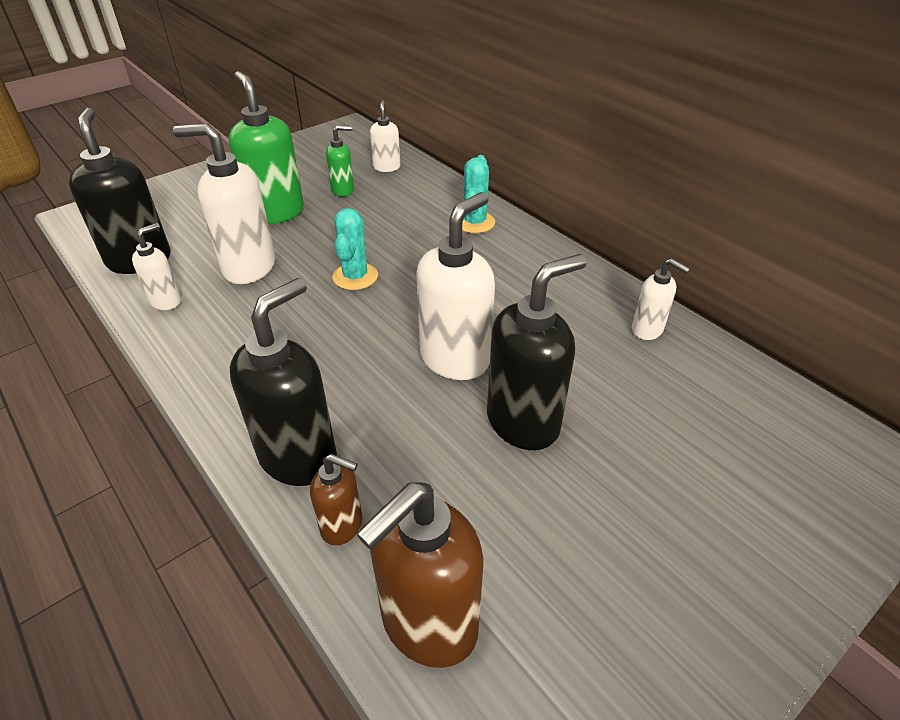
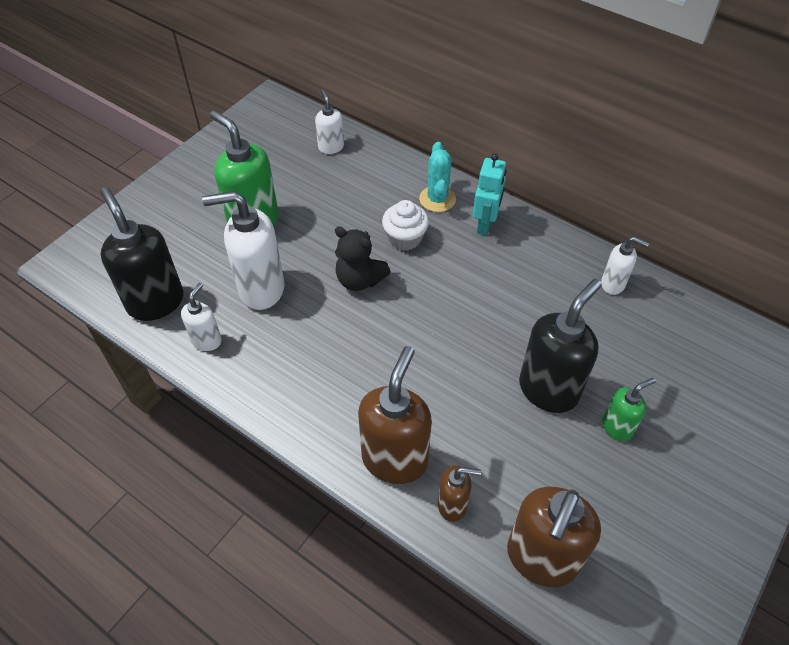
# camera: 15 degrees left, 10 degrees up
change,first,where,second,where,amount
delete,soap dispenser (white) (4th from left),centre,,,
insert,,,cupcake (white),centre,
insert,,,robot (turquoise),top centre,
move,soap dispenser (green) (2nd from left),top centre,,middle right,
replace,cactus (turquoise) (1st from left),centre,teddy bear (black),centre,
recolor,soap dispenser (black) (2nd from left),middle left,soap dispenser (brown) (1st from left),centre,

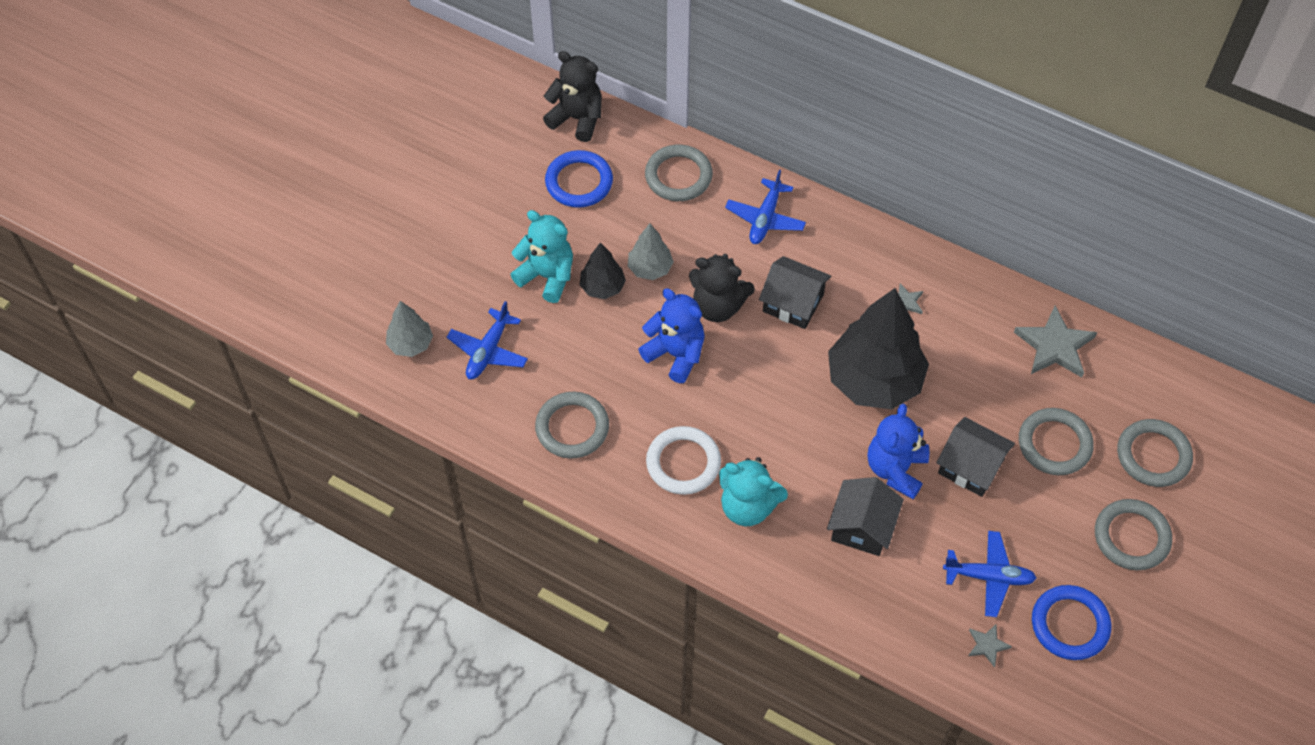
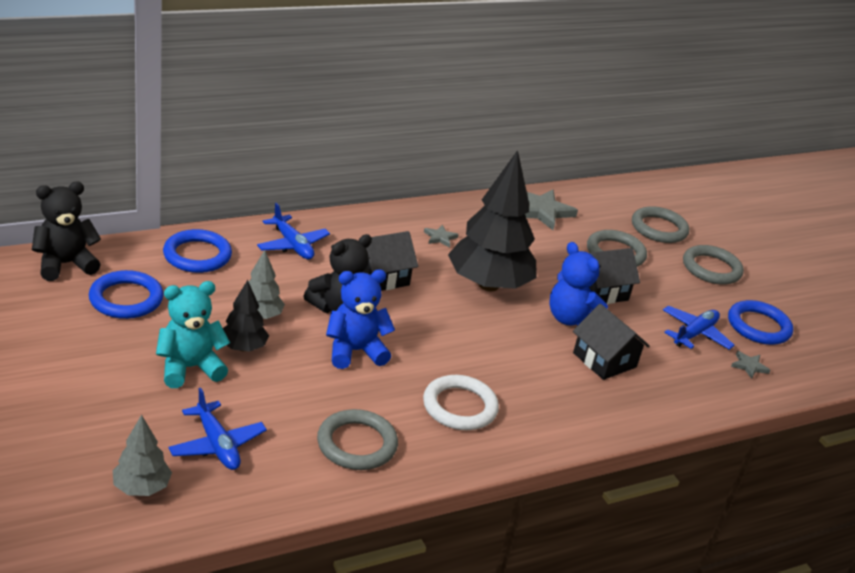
# camera: 60 degrees left, 25 degrees down
change,first,where,second,where,amount
delete,teddy bear (turquoise) (2nd from left),centre,,,
recolor,ring (grey) (2nd from left),top centre,ring (blue) (2nd from left),middle left,

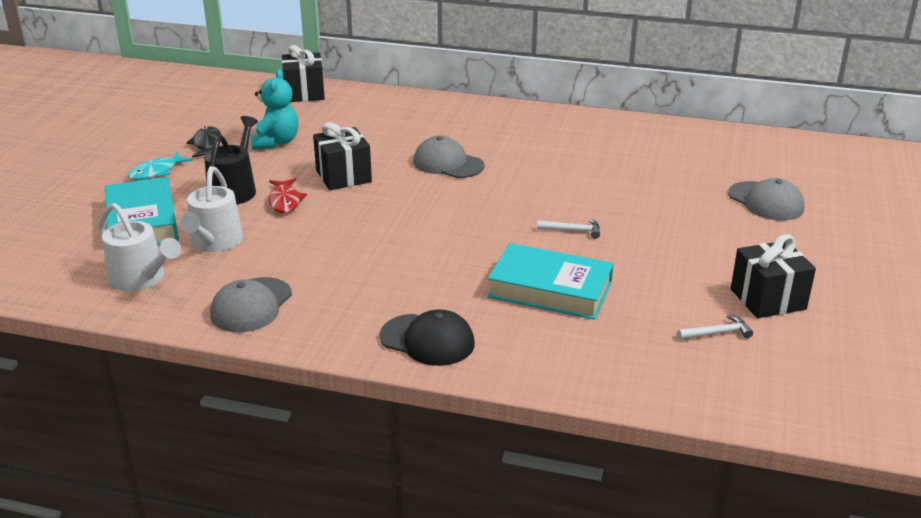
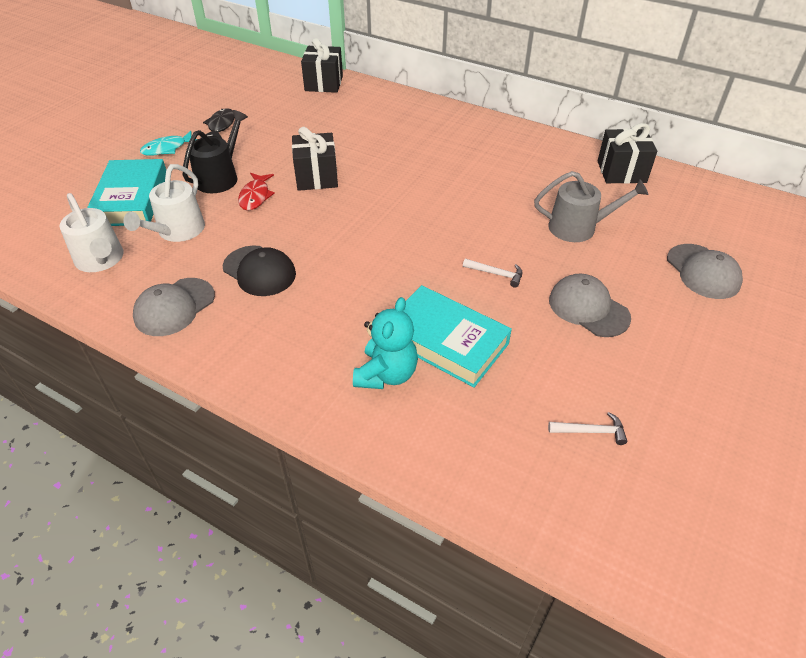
# camera: 15 degrees right, 15 degrees up
change,first,where,second,where,amount
insert,,,watering can (grey),top right,
move,teddy bear (turquoise),top left,,centre,
move,cap (black),centre,,middle left,
move,cap (grey) (2nd from left),top centre,,middle right,
move,gift (black) (3rd from left),middle right,,top right,

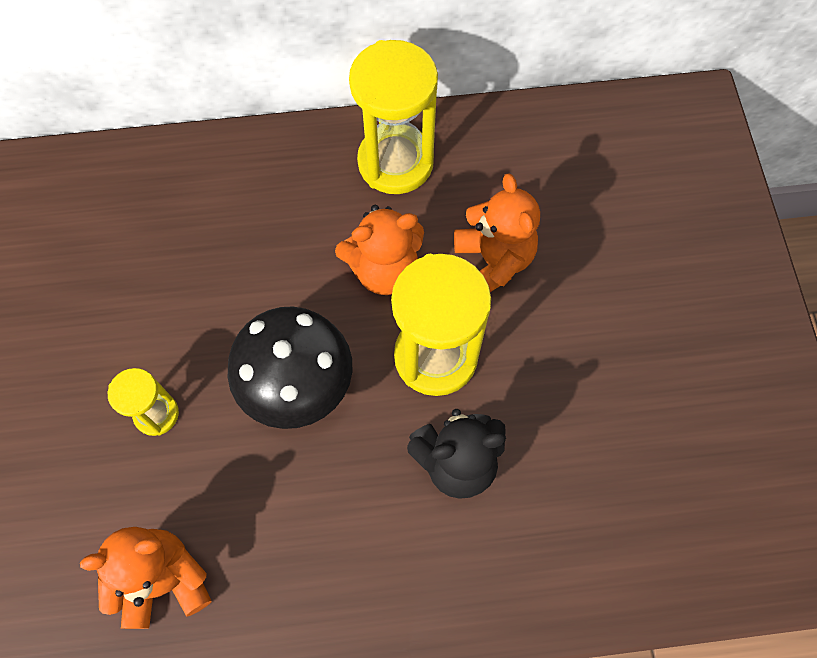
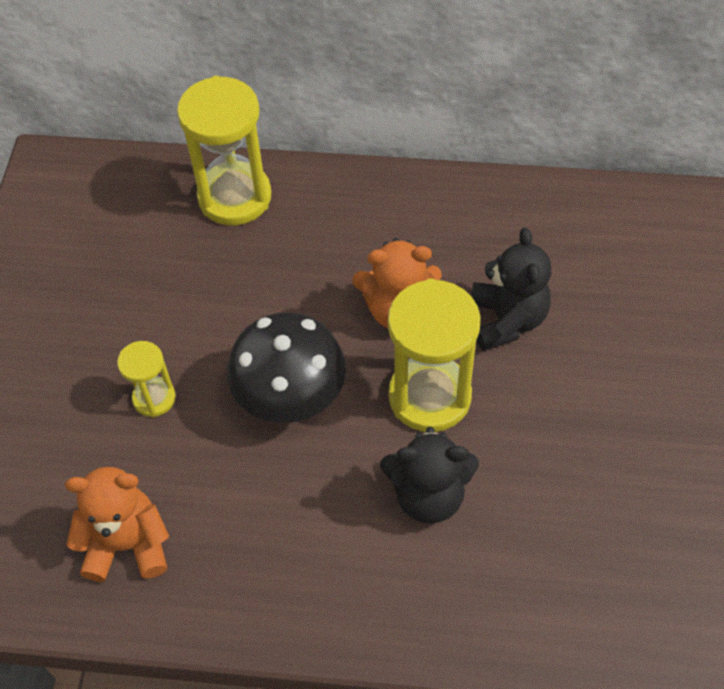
# camera: 15 degrees right, 10 degrees down
change,first,where,second,where,amount
move,hourglass (yellow) (2nd from left),top centre,,top left,
recolor,teddy bear (orange) (3rd from left),centre,teddy bear (black) (2nd from left),middle right,

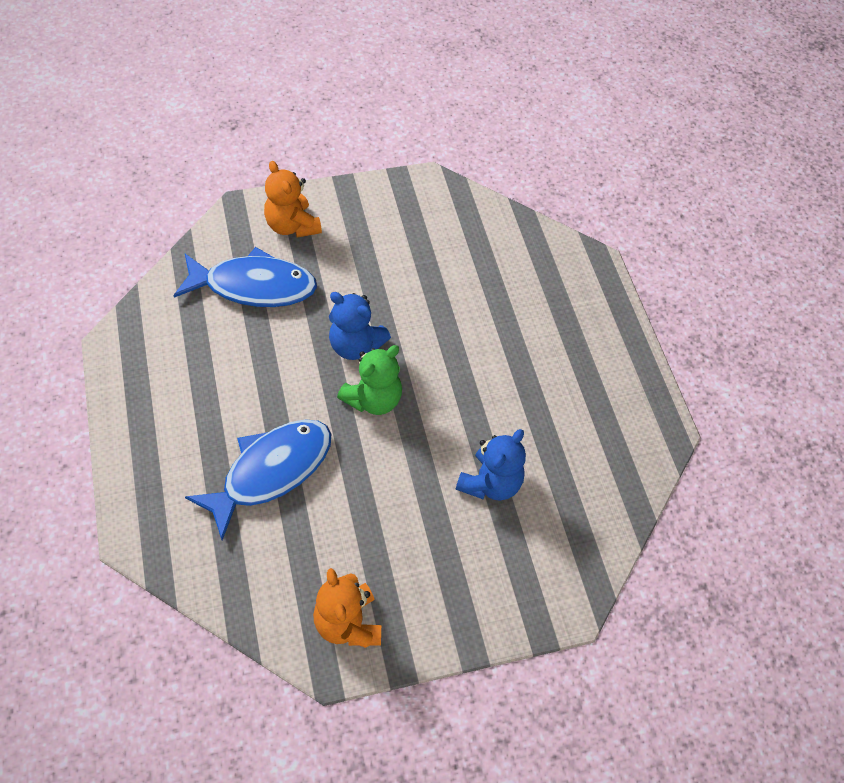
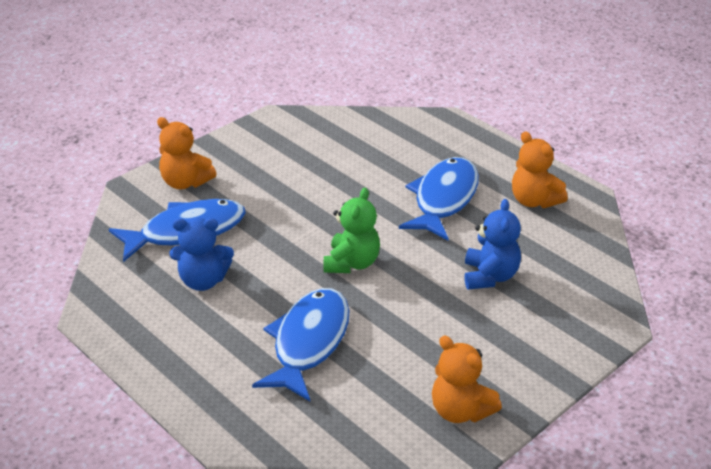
# camera: 25 degrees left, 20 degrees down
change,first,where,second,where,amount
insert,,,fish (blue) (3rd from left),centre,
insert,,,teddy bear (orange) (3rd from left),middle right,
move,teddy bear (blue) (1st from left),centre,,middle left,

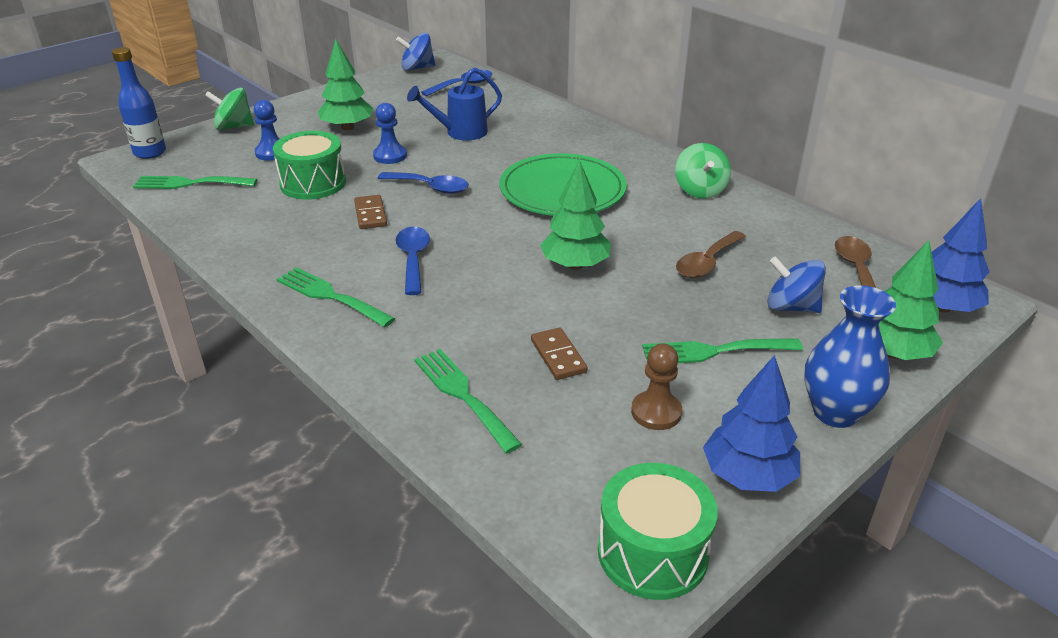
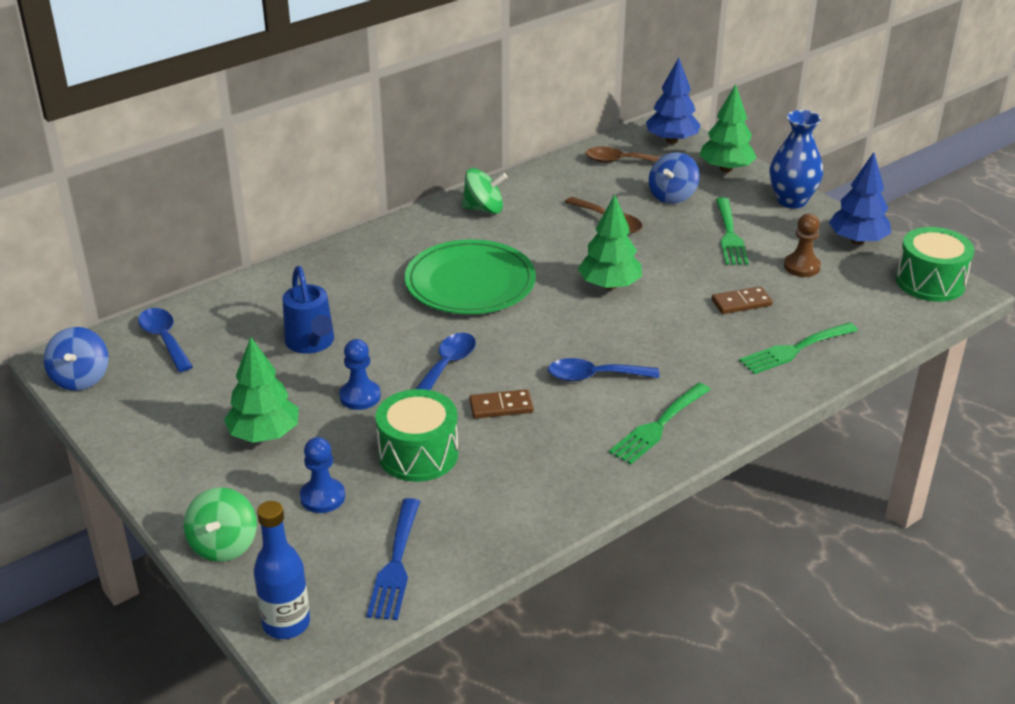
# camera: 85 degrees left, 0 degrees up
change,first,where,second,where,amount
recolor,fork (green) (1st from left),top left,fork (blue),bottom centre,

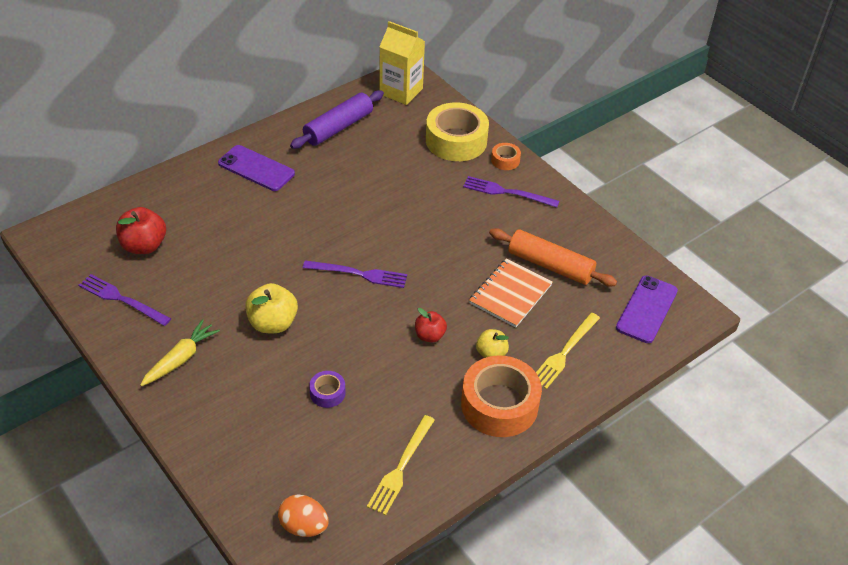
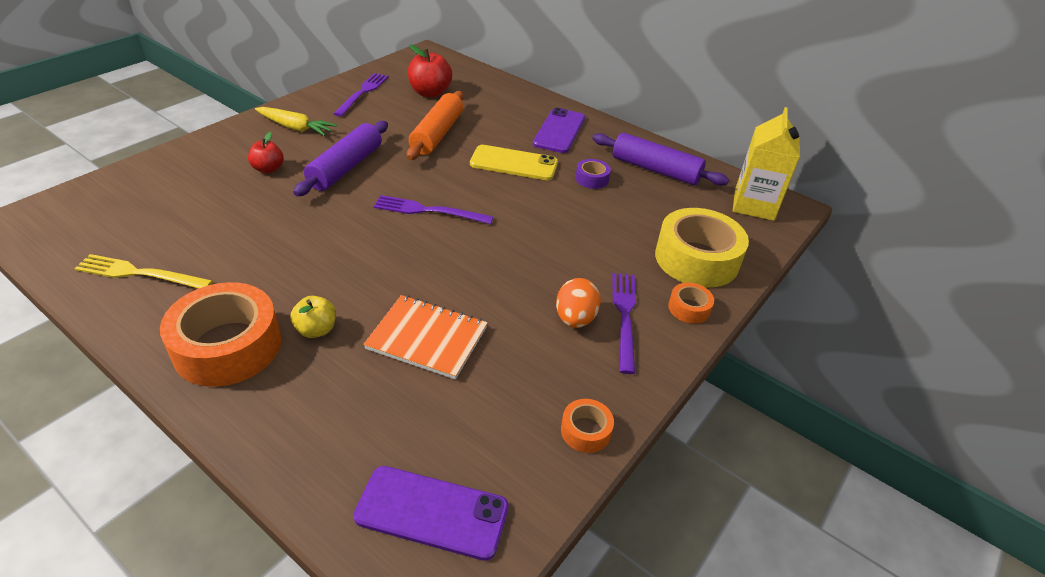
# camera: 75 degrees right, 5 degrees down
change,first,where,second,where,amount
delete,fork (yellow) (2nd from left),middle right,,,
insert,,,phone (yellow),top centre,
insert,,,tape (orange) (2nd from left),bottom centre,
move,egg (orange),bottom centre,,centre,
move,tape (purple),bottom centre,,top centre,
move,apple (red) (2nd from left in the first image),centre,apple (red) (1st from left),top left,
move,rolling pin (orange),centre,,top centre,
replace,apple (yellow) (1st from left),middle left,rolling pin (purple) (1st from left),top left,
rotate,fork (purple) (2nd from left),centre,,centre,105 degrees clockwise

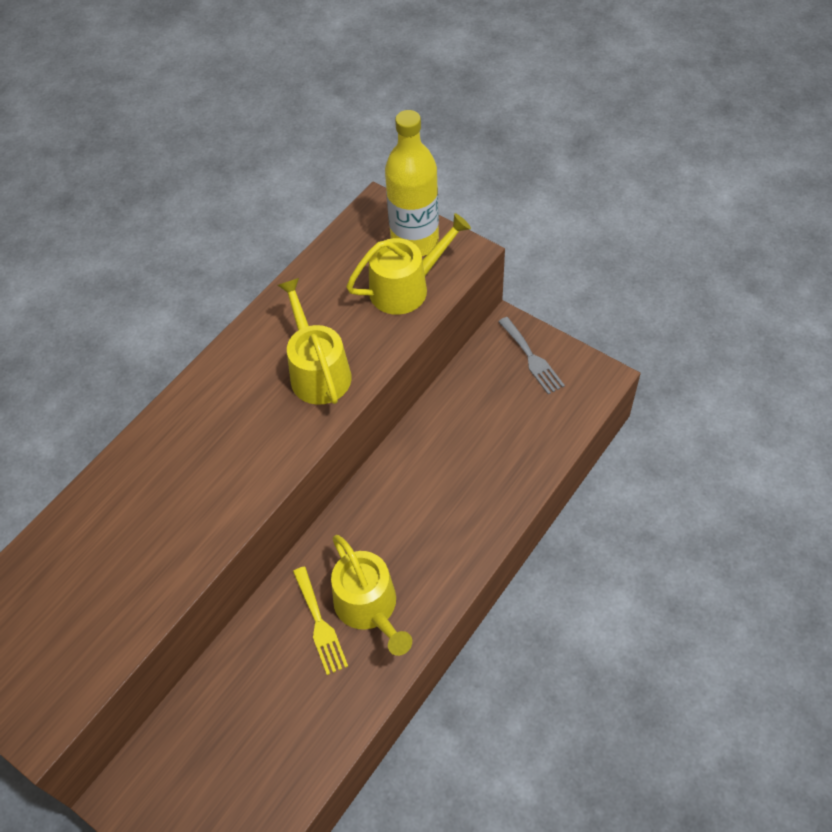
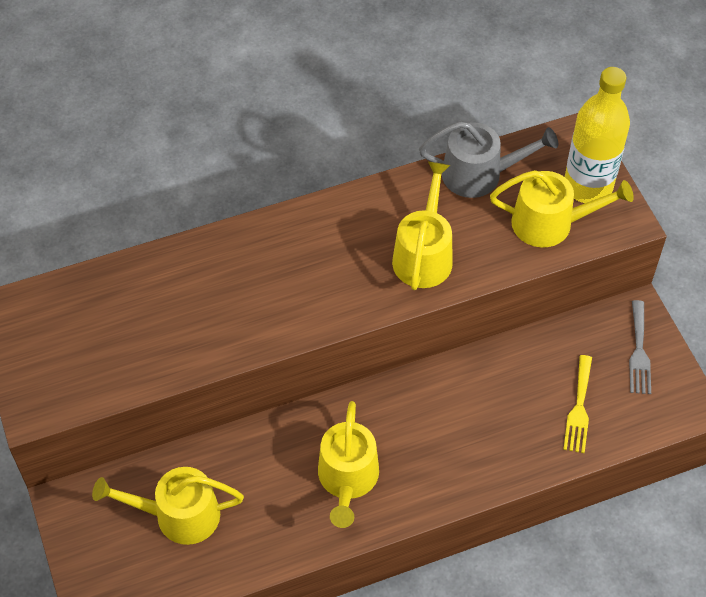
# camera: 30 degrees right, 0 degrees up
change,first,where,second,where,amount
insert,,,watering can (yellow) (1st from left),bottom left,
insert,,,watering can (grey),top right,
move,fork (yellow),bottom centre,,bottom right,

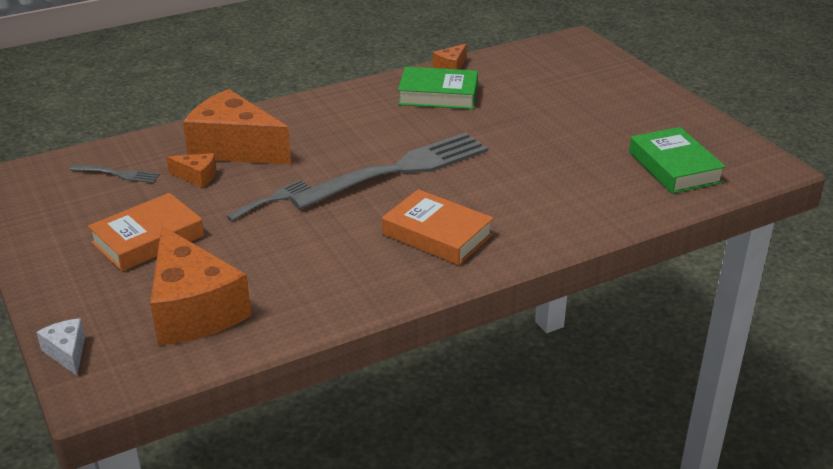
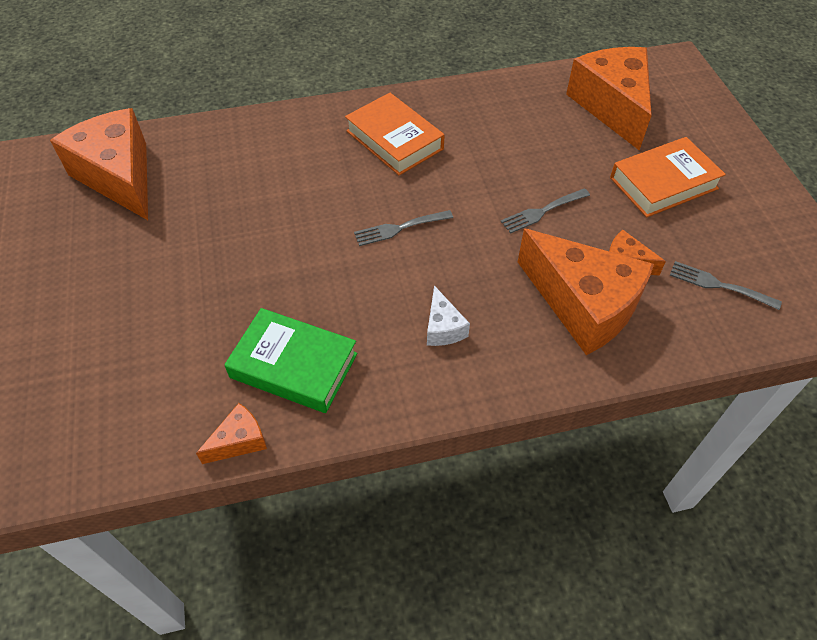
# camera: 165 degrees left, 20 degrees up
change,first,where,second,where,amount
move,cheese (white),bottom left,,centre,
replace,book (green) (2nd from left),middle right,cheese (orange) (1st from left),top left,
resize,fork (grey) (3rd from left in the first image),centre,fork (grey) (1st from left),centre,x0.42

